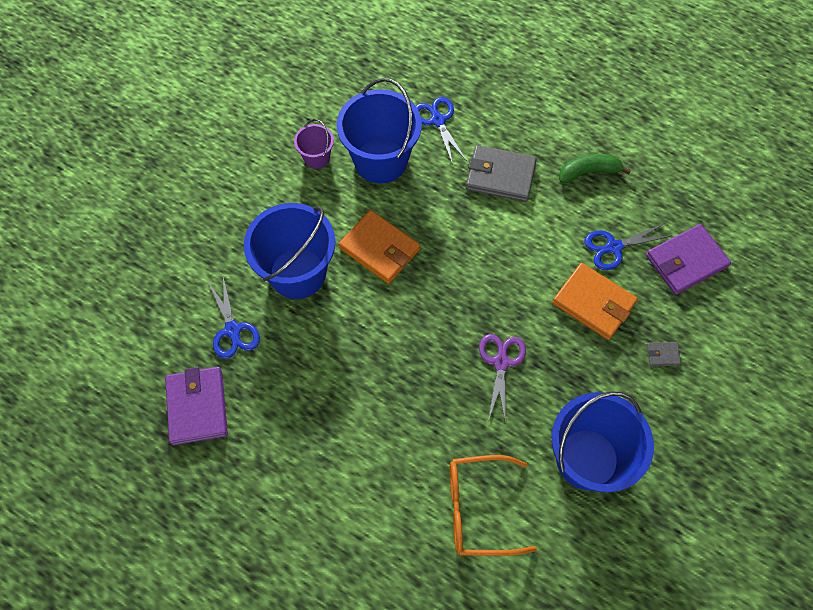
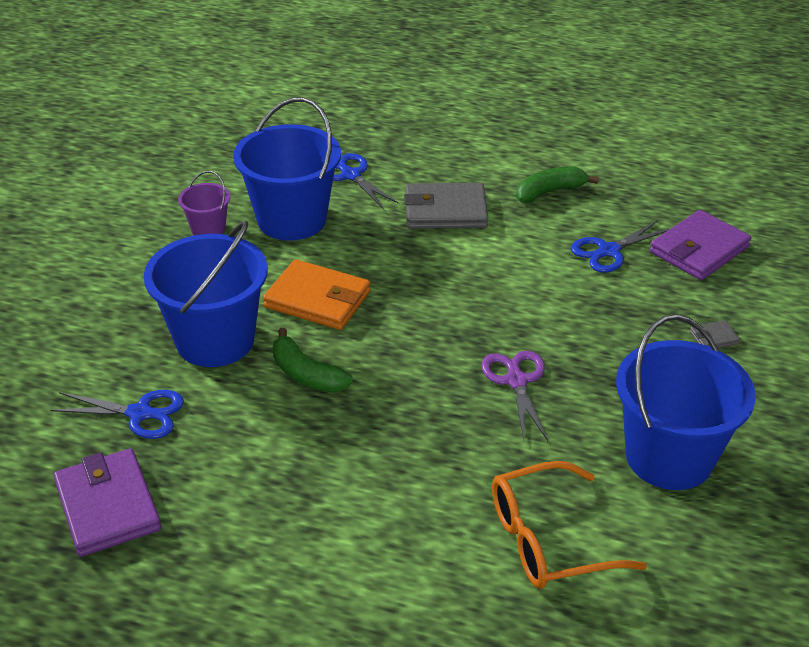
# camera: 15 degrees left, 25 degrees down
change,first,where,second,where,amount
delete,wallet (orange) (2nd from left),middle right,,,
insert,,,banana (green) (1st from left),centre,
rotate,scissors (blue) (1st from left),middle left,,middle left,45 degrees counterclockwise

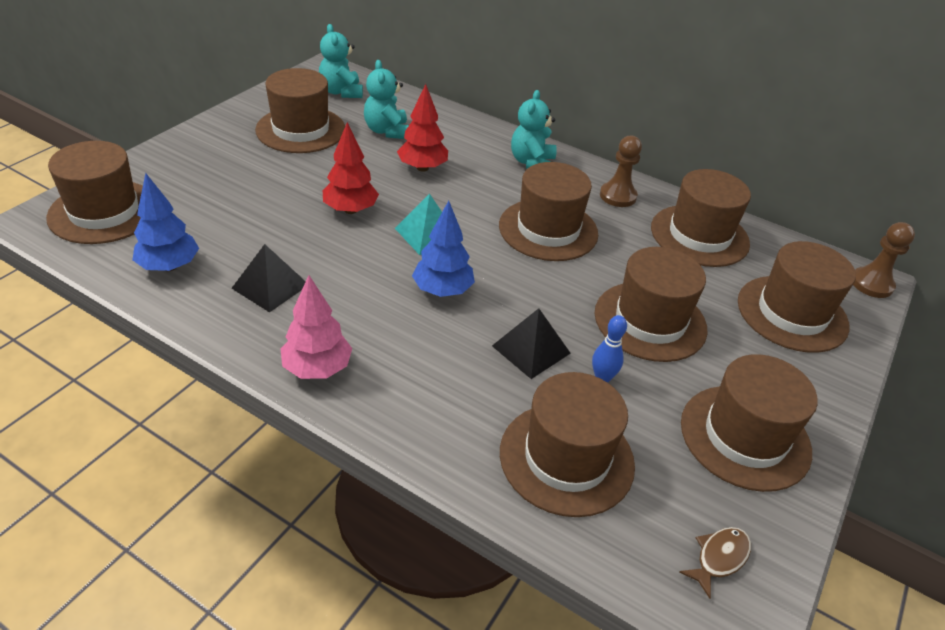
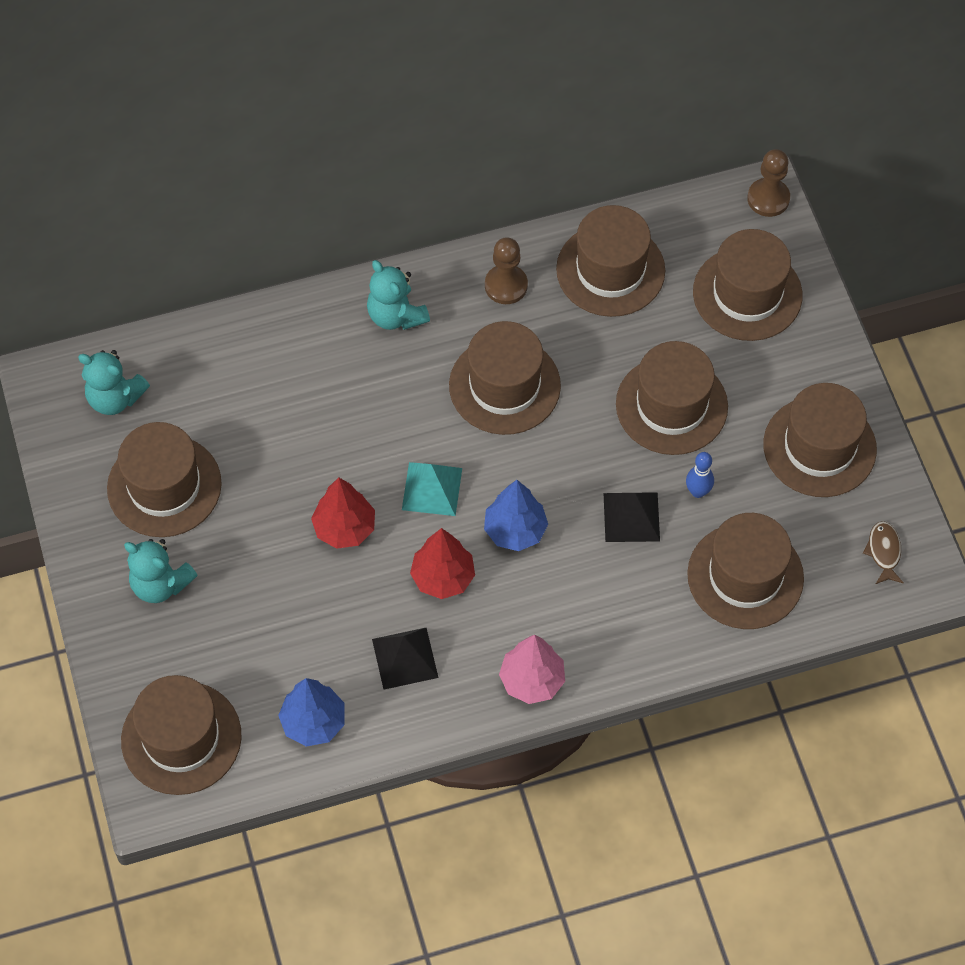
# camera: 45 degrees left, 20 degrees up
change,first,where,second,where,amount
move,teddy bear (turquoise) (2nd from left),top centre,,middle left,
move,tree (red) (2nd from left),top centre,,centre,

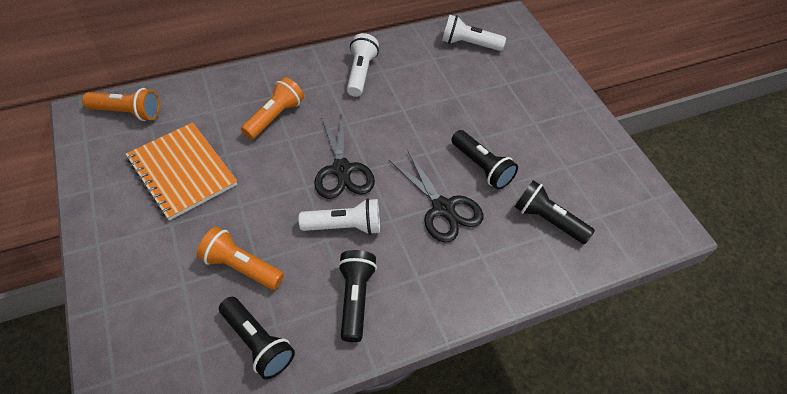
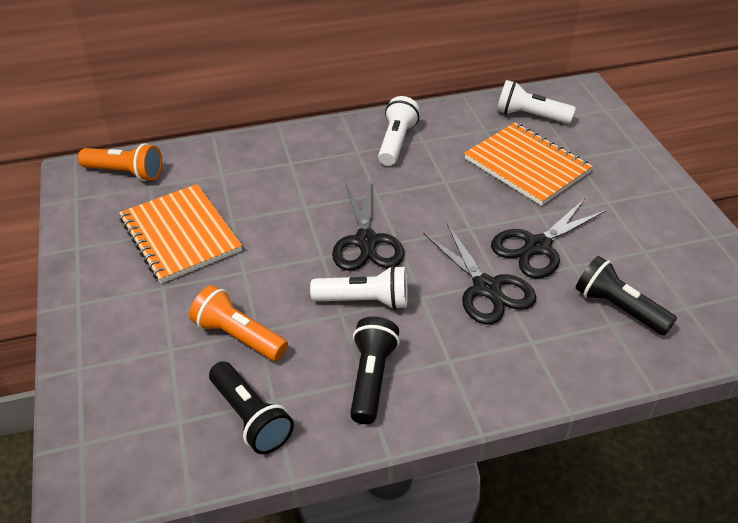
# camera: 10 degrees right, 10 degrees down
change,first,where,second,where,amount
delete,flashlight (orange) (3rd from left),top centre,,,
insert,,,notebook (orange) (2nd from left),top right,
replace,flashlight (black) (3rd from left),centre,scissors (black) (3rd from left),middle right,

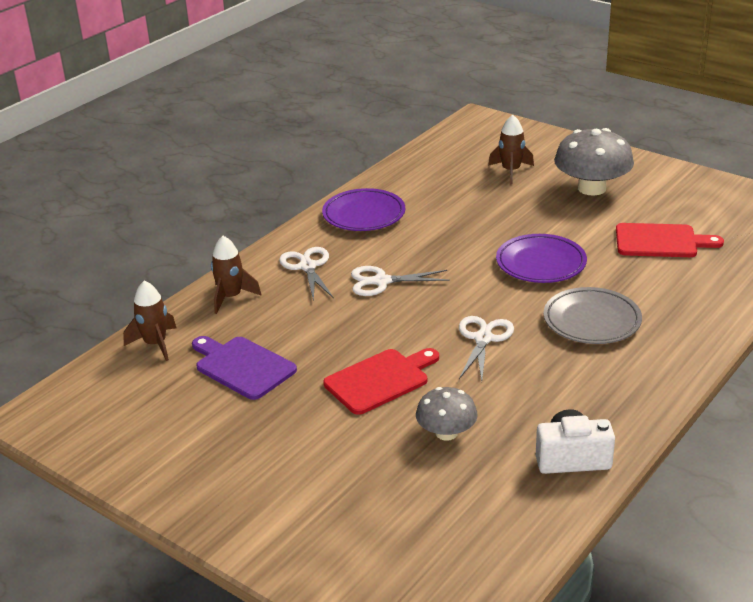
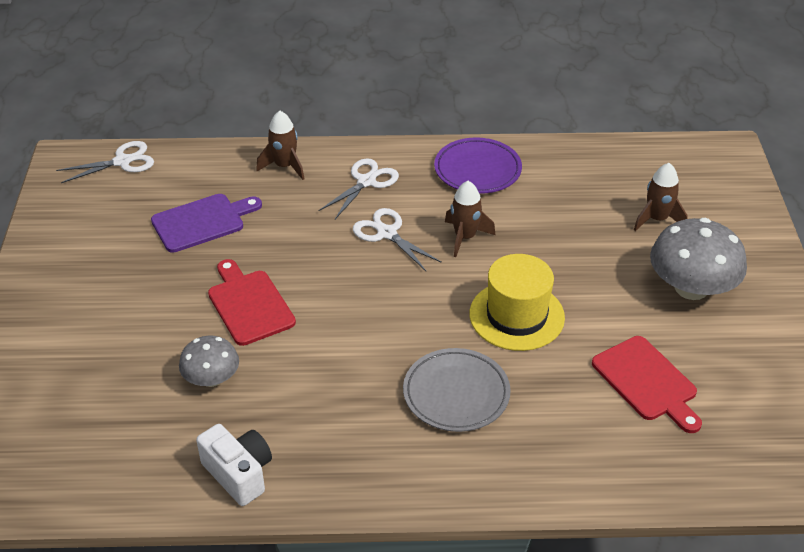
# camera: 50 degrees right, 10 degrees up
change,first,where,second,where,amount
move,rocket (brown) (1st from left in the first image),middle left,rocket (brown) (2nd from left),centre,
move,scissors (white) (3rd from left in the first image),centre,scissors (white) (1st from left),top left,
replace,plate (purple) (2nd from left),middle right,hat (yellow),centre,
rotate,cutting board (purple),middle left,,middle left,60 degrees clockwise
rotate,cutting board (red) (1st from left),centre,,middle left,135 degrees counterclockwise

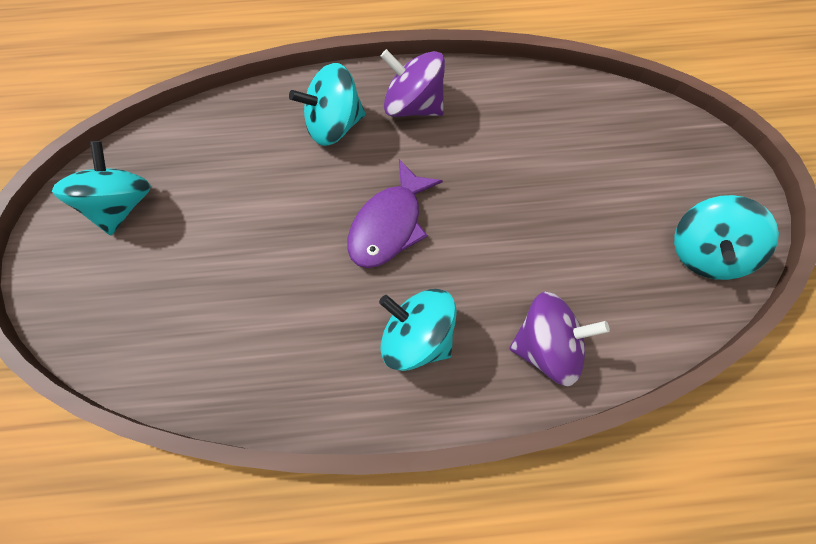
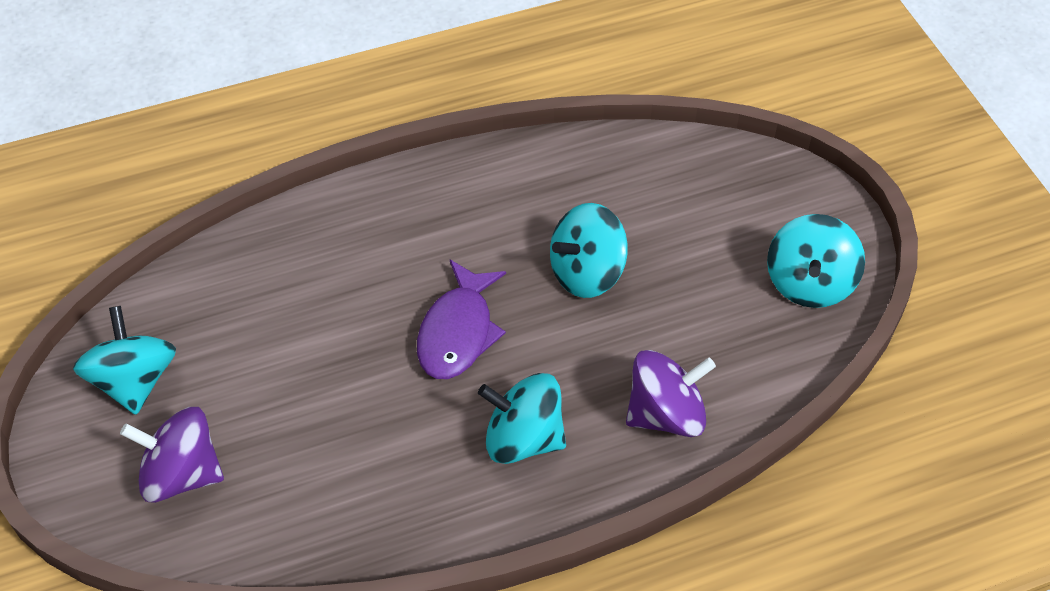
# camera: 15 degrees left, 15 degrees down
change,first,where,second,where,amount
move,spinning top (turquoise) (2nd from left in the first image),top centre,spinning top (turquoise) (3rd from left),centre,
move,spinning top (purple) (1st from left),top centre,,bottom left,

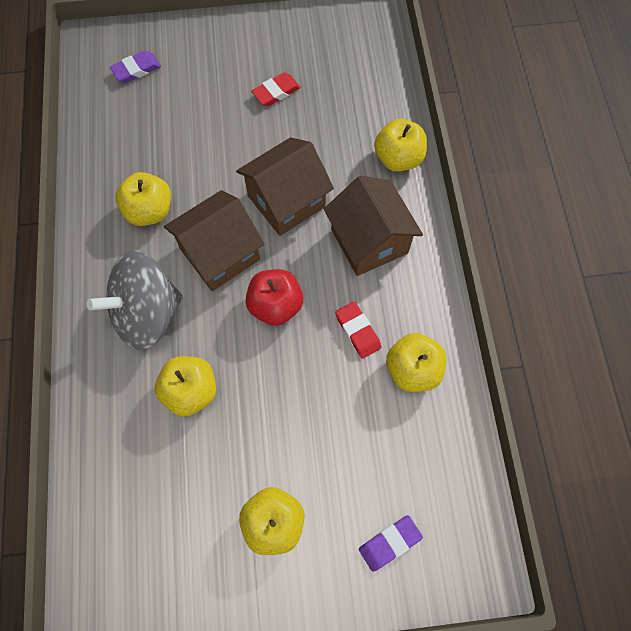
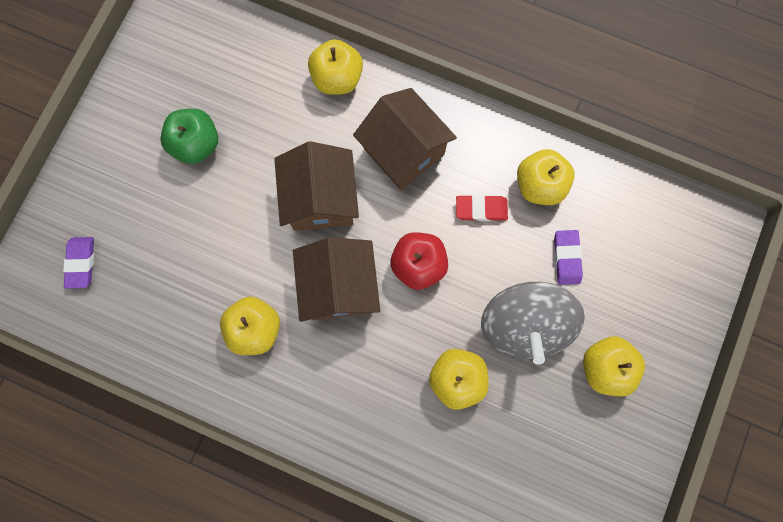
# camera: 60 degrees left, 10 degrees up
change,first,where,second,where,amount
move,spinning top (grey),middle left,,middle right,
move,eraser (purple) (2nd from left),bottom centre,,middle right,
replace,eraser (red) (1st from left),top centre,apple (green),top left,
rotate,house (brown) (3rd from left),centre,,top centre,45 degrees clockwise

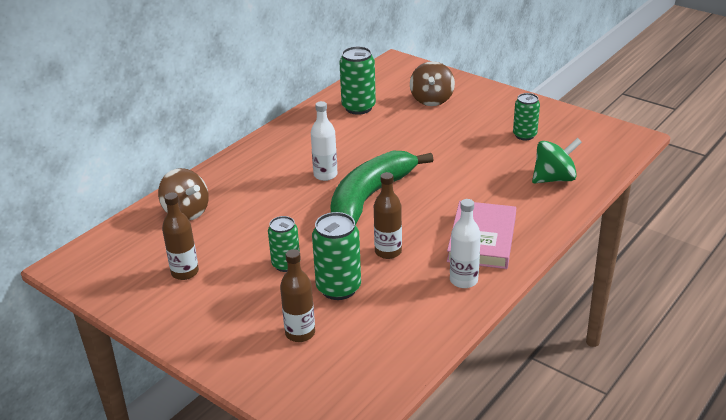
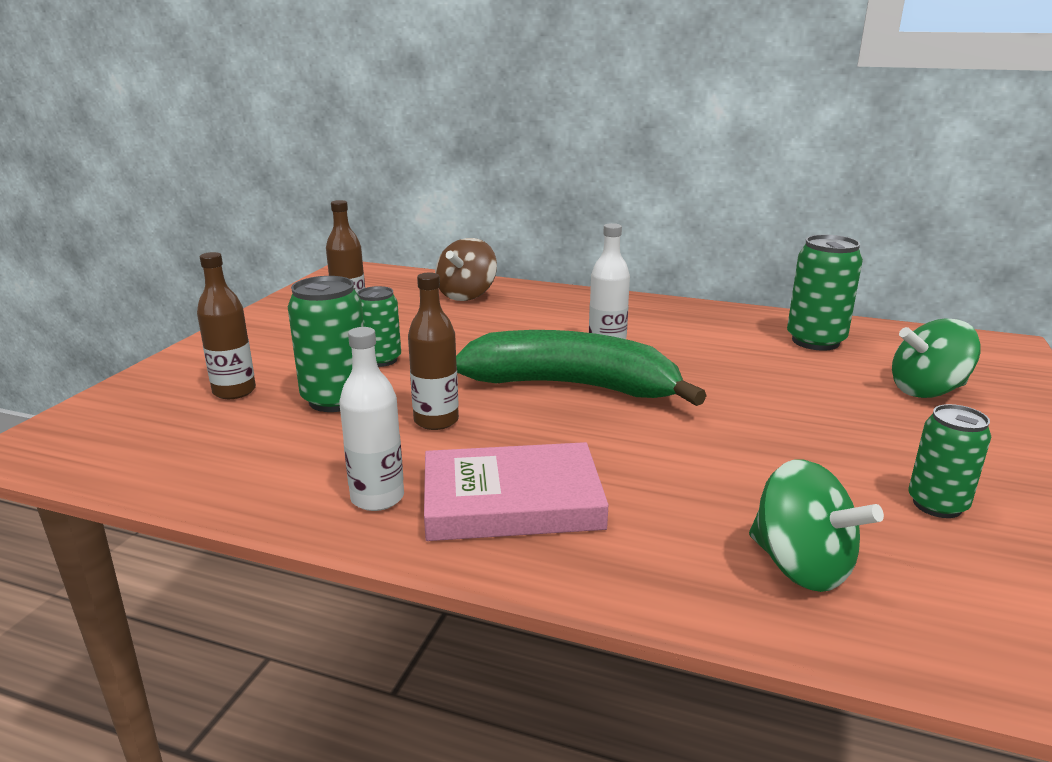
# camera: 70 degrees right, 10 degrees down
change,first,where,second,where,amount
recolor,spinning top (brown) (2nd from left),top centre,spinning top (green) (2nd from left),middle right,

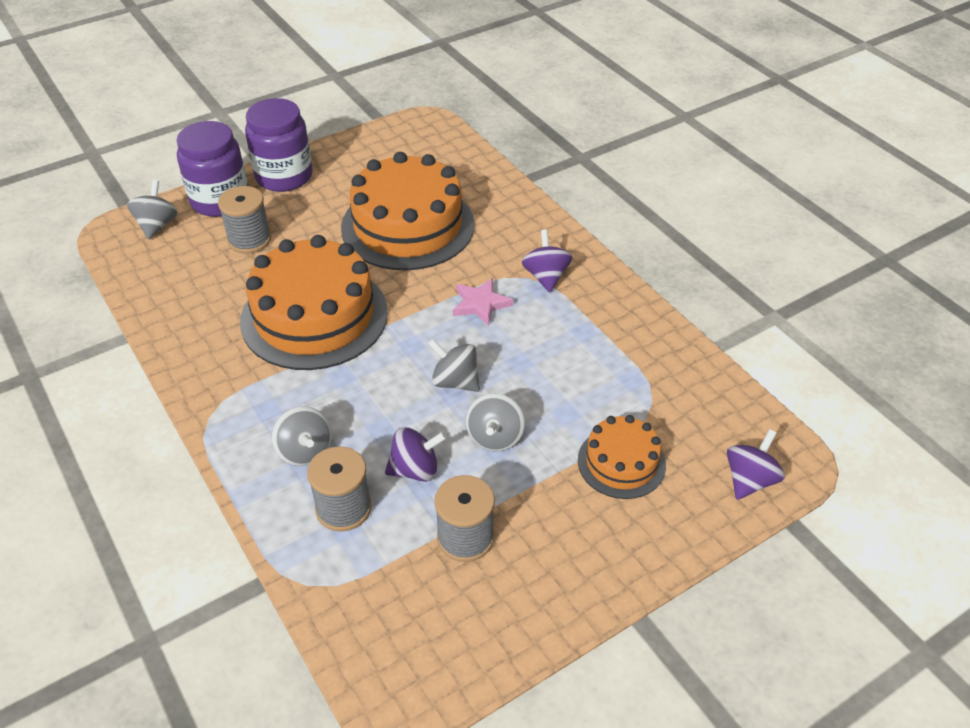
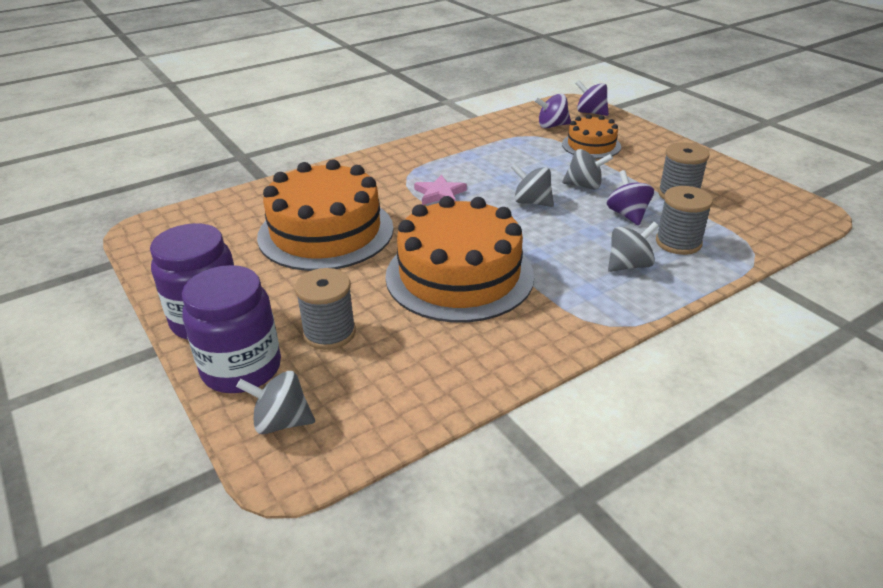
# camera: 90 degrees left, 10 degrees down
change,first,where,second,where,amount
move,spinning top (purple) (2nd from left in the first image),centre,spinning top (purple) (1st from left),top centre,
rotate,spinning top (grey) (3rd from left in the first image),centre,spinning top (grey) (2nd from left),top centre,90 degrees clockwise

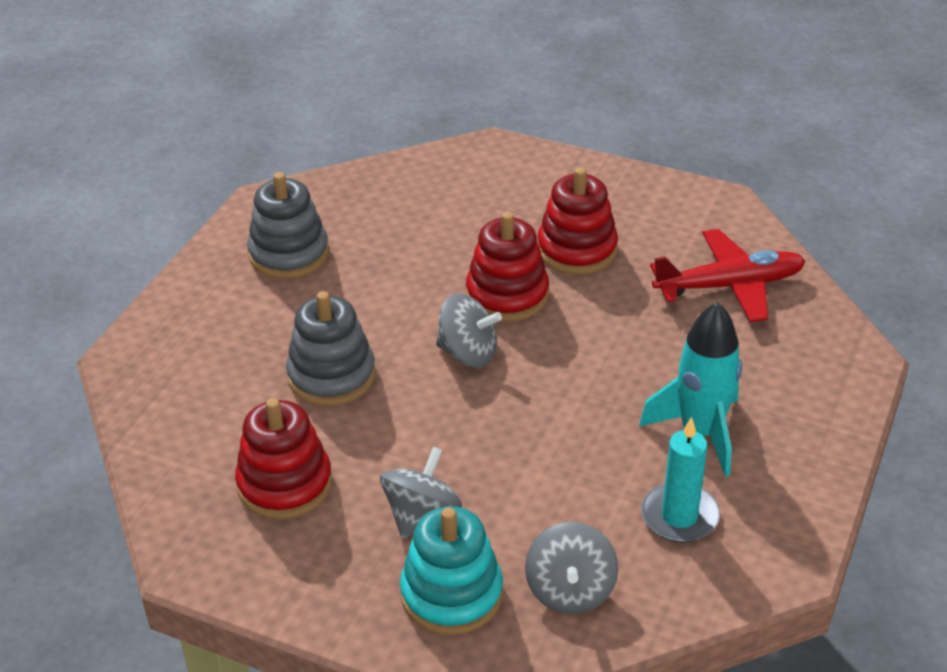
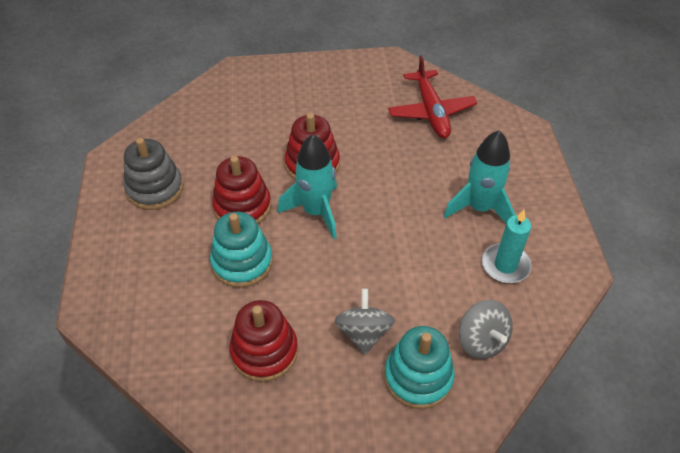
# camera: 30 degrees left, 10 degrees up
change,first,where,second,where,amount
move,stacking toy (red) (3rd from left in the first image),top centre,stacking toy (red) (1st from left),centre,
replace,spinning top (grey) (2nd from left),centre,rocket (turquoise) (1st from left),centre,
recolor,stacking toy (grey) (2nd from left),centre,stacking toy (turquoise) (1st from left),centre,
rotate,plane (red),middle right,,top centre,120 degrees clockwise

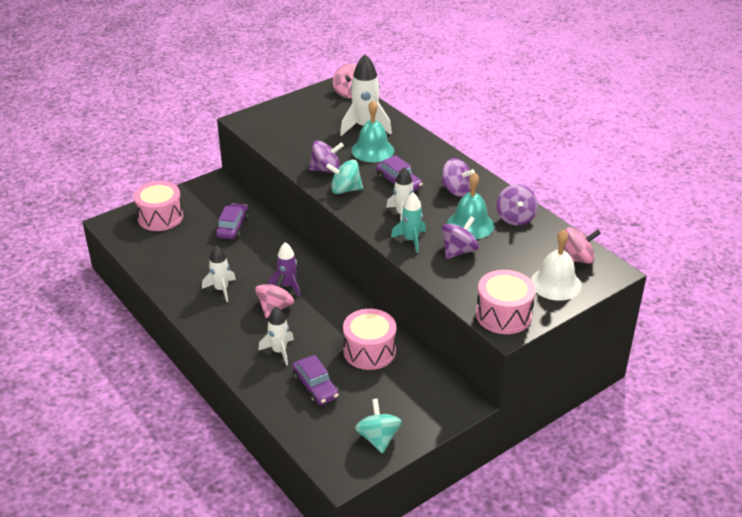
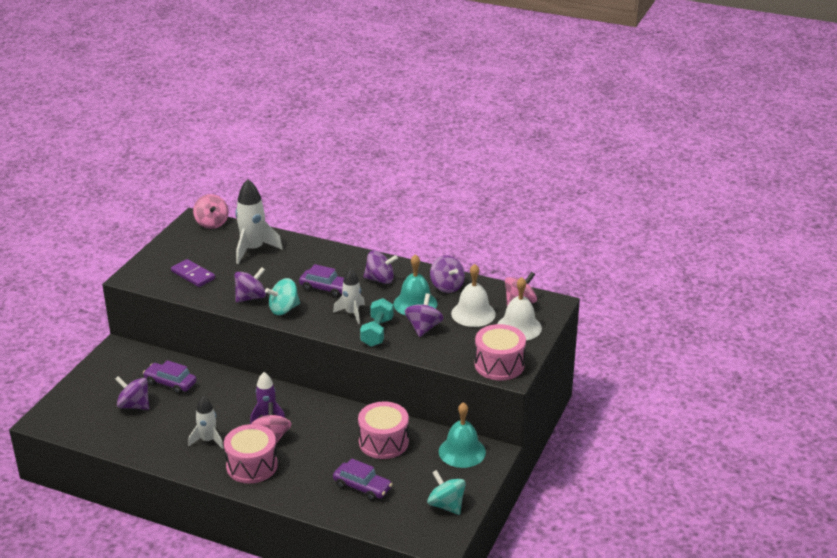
# camera: 30 degrees left, 5 degrees down
change,first,where,second,where,amount
delete,rocket (white) (2nd from left),centre,,,
insert,,,spinning top (purple) (1st from left),bottom left,
insert,,,domino (purple),middle left,
insert,,,bell (white) (1st from left),centre,
move,drum (pink) (1st from left),middle left,,bottom left,
move,bell (turquoise) (1st from left in the first image),top centre,bell (turquoise) (2nd from left),bottom centre,
replace,rocket (turquoise),centre,dumbbell (turquoise),centre,
rotate,car (purple) (1st from left),middle left,,bottom left,45 degrees counterclockwise

